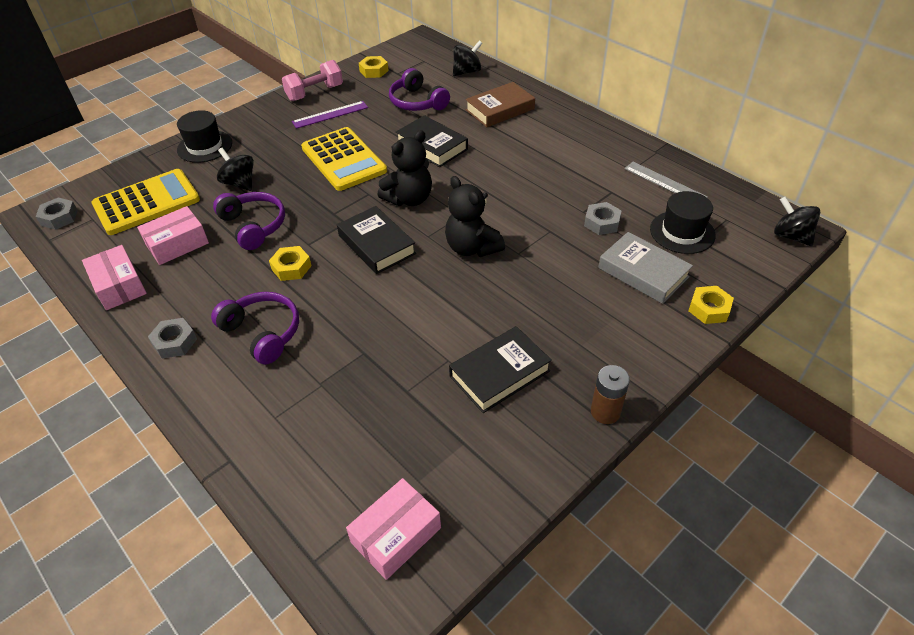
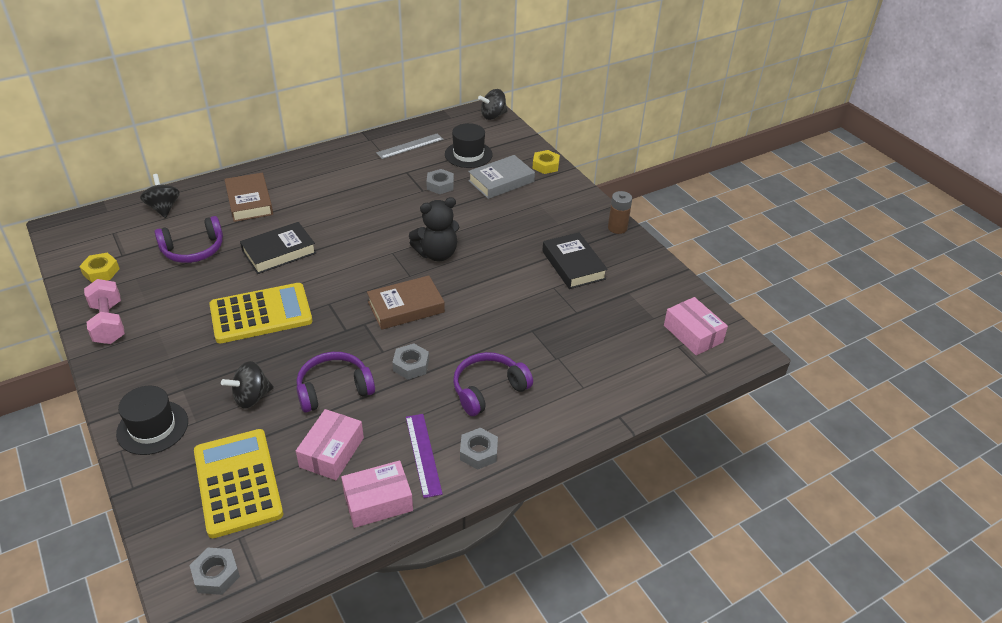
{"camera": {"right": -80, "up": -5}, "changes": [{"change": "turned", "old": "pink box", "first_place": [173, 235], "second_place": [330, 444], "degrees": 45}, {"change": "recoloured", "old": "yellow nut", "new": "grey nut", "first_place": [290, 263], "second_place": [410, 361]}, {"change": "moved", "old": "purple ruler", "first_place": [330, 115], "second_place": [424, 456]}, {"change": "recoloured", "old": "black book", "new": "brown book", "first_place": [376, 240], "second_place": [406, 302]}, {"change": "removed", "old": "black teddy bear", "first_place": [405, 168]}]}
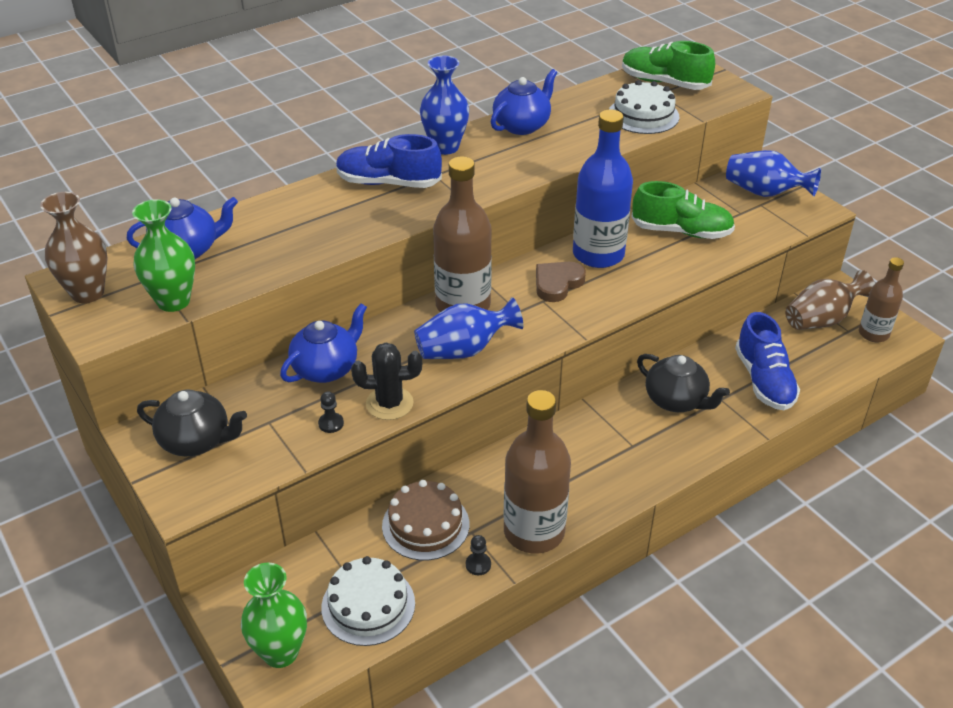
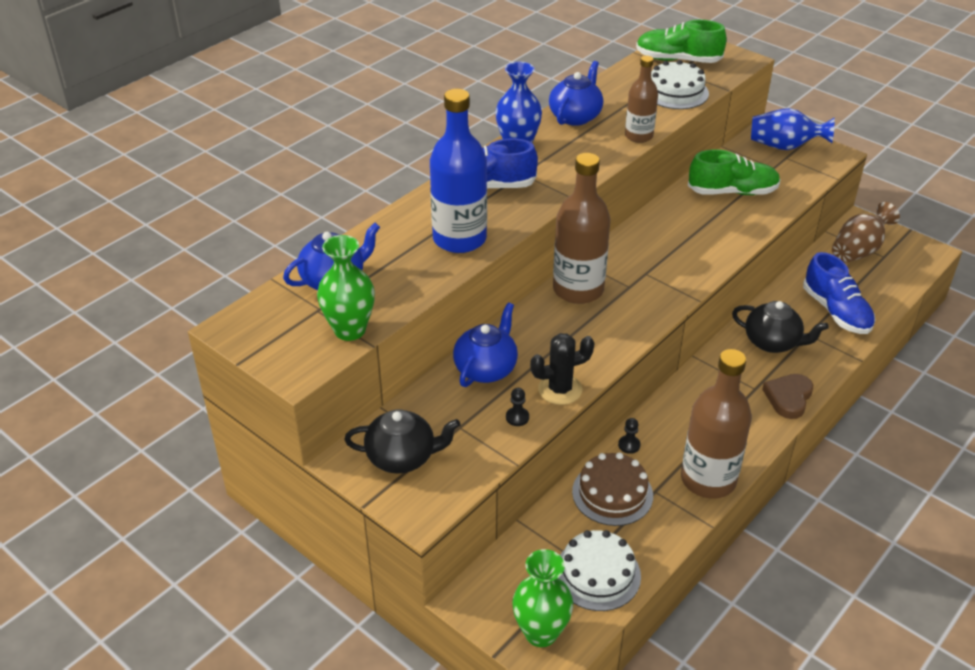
{"camera": {"right": -15, "up": 0}, "changes": [{"change": "removed", "old": "brown vase", "first_place": [74, 247]}, {"change": "removed", "old": "blue vase", "first_place": [468, 328]}, {"change": "moved", "old": "black pawn", "first_place": [478, 555], "second_place": [629, 436]}, {"change": "moved", "old": "brown heart", "first_place": [561, 282], "second_place": [787, 396]}, {"change": "moved", "old": "blue bottle", "first_place": [603, 188], "second_place": [458, 171]}, {"change": "moved", "old": "brown bottle", "first_place": [881, 299], "second_place": [641, 99]}]}
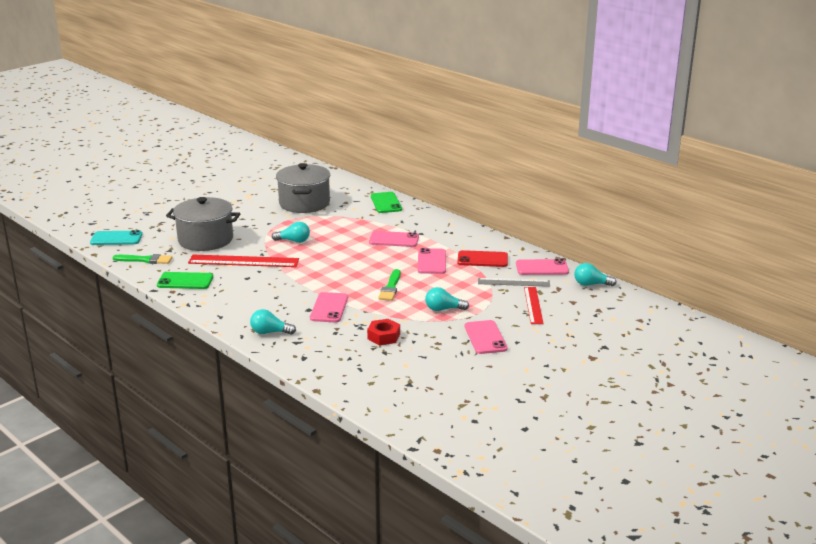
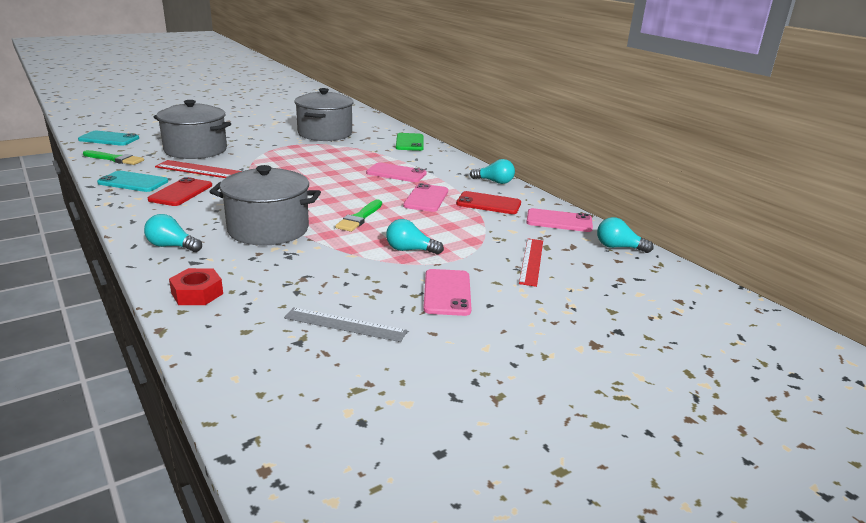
{"camera": {"right": 10, "up": 0}, "changes": [{"change": "recoloured", "old": "green phone", "new": "turquoise phone", "first_place": [185, 280], "second_place": [132, 181]}, {"change": "moved", "old": "turquoise light bulb", "first_place": [291, 232], "second_place": [492, 171]}, {"change": "replaced", "old": "pink phone", "new": "grey pot", "first_place": [329, 307], "second_place": [265, 205]}, {"change": "moved", "old": "red nut", "first_place": [383, 332], "second_place": [196, 286]}, {"change": "moved", "old": "grey ruler", "first_place": [514, 282], "second_place": [345, 324]}, {"change": "added", "new": "red phone", "second_place": [180, 191]}]}
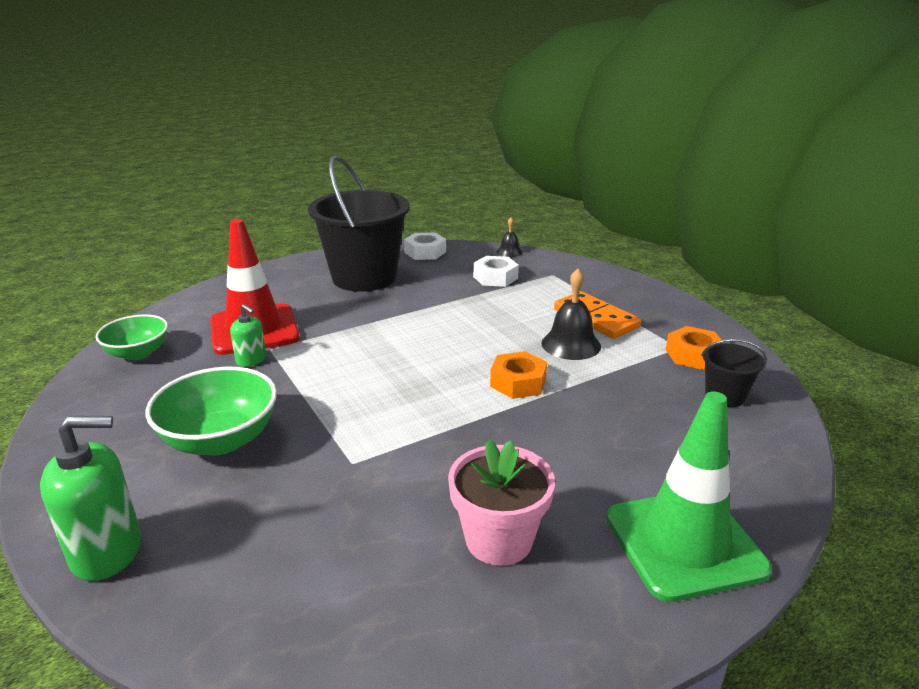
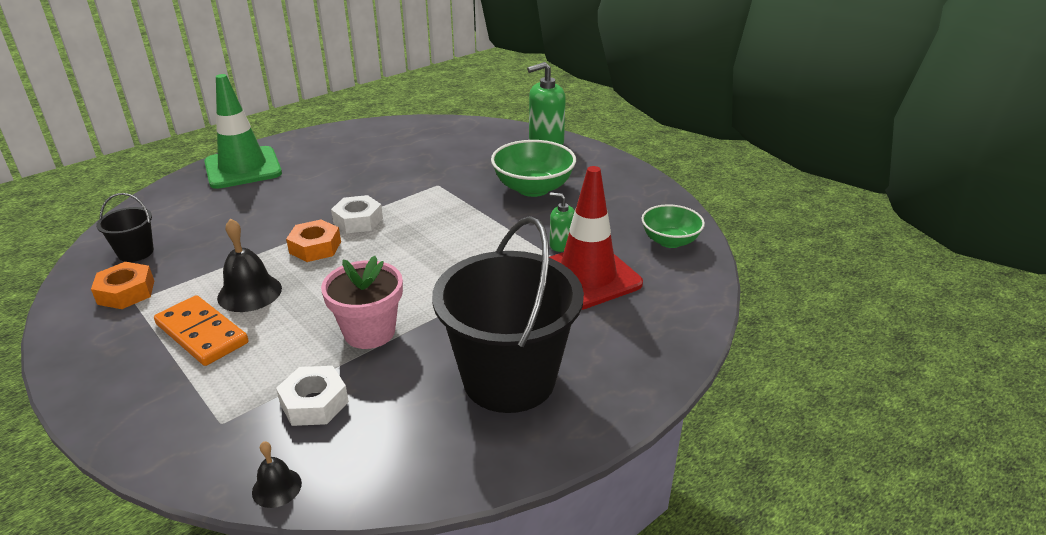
{"camera": {"right": 170, "up": 5}, "changes": [{"change": "moved", "old": "white nut", "first_place": [425, 246], "second_place": [357, 214]}, {"change": "moved", "old": "pink flower pot", "first_place": [501, 502], "second_place": [362, 302]}]}
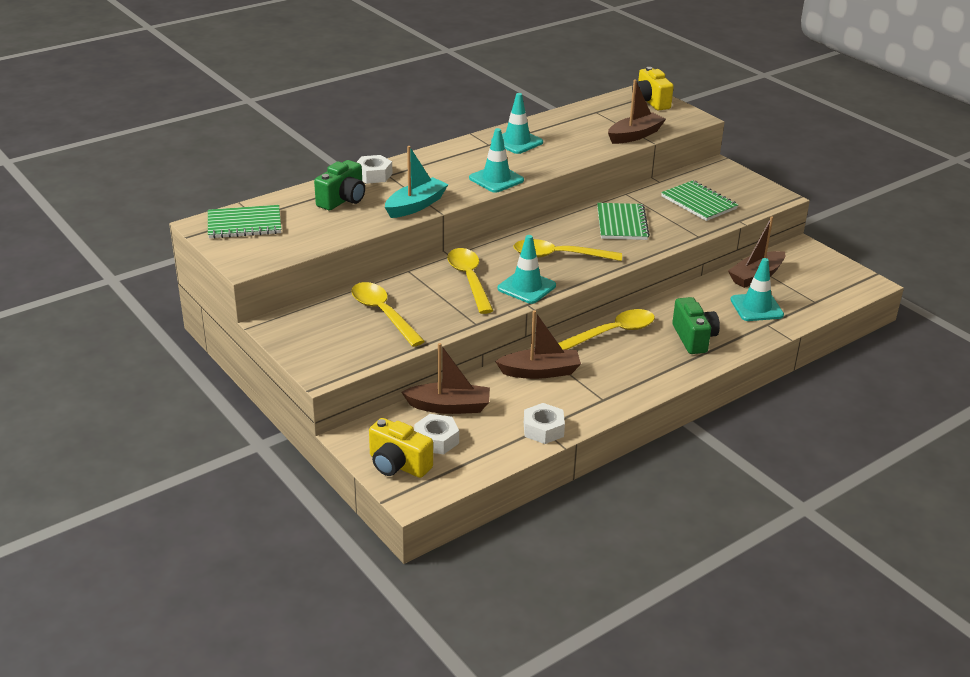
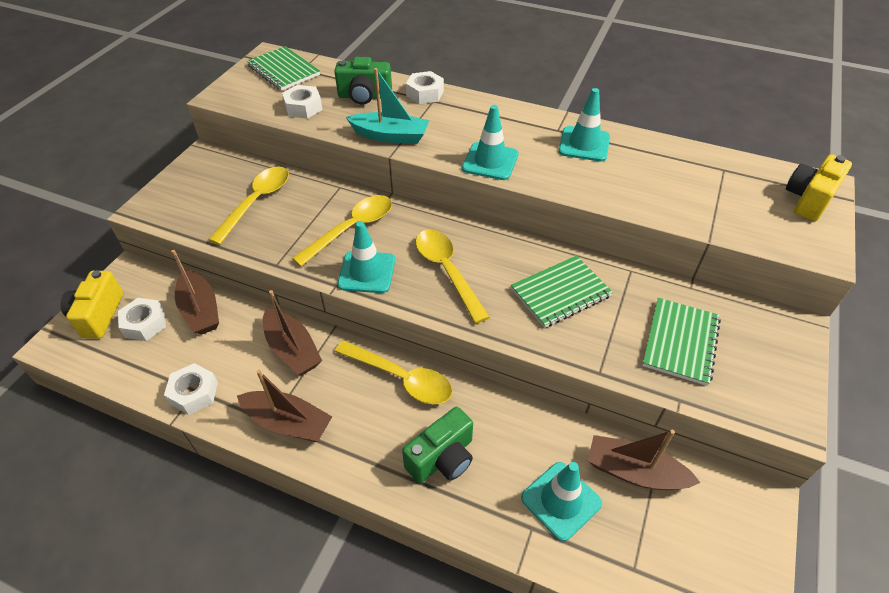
{"camera": {"right": 60, "up": 15}, "changes": [{"change": "moved", "old": "brown boat", "first_place": [637, 111], "second_place": [284, 406]}, {"change": "added", "new": "white nut", "second_place": [302, 102]}]}
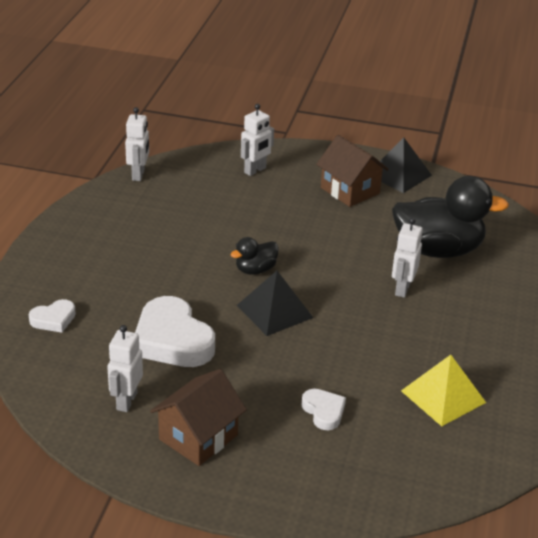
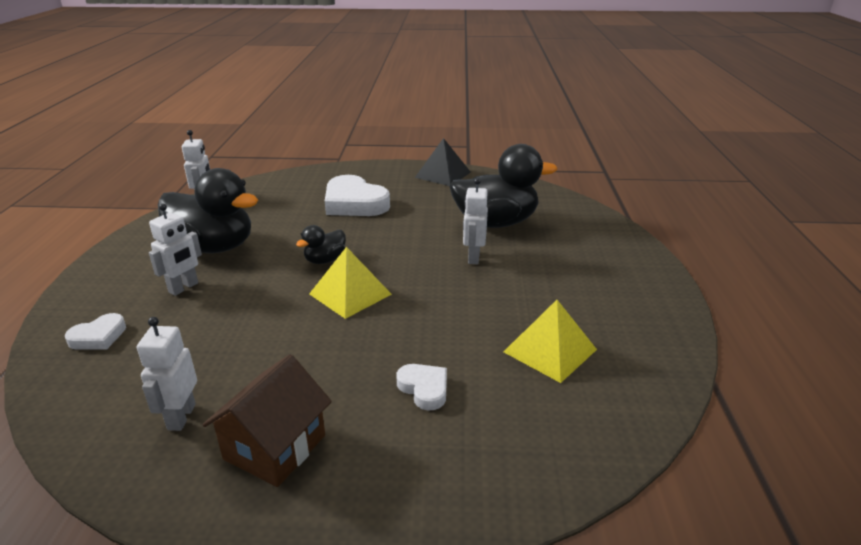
{"camera": {"right": -10, "up": -5}, "changes": [{"change": "moved", "old": "white heart", "first_place": [175, 331], "second_place": [357, 195]}, {"change": "recoloured", "old": "black pyramid", "new": "yellow pyramid", "first_place": [275, 303], "second_place": [350, 283]}, {"change": "moved", "old": "white robot", "first_place": [257, 140], "second_place": [175, 250]}, {"change": "removed", "old": "brown house", "first_place": [352, 171]}, {"change": "added", "new": "black duck", "second_place": [208, 210]}]}
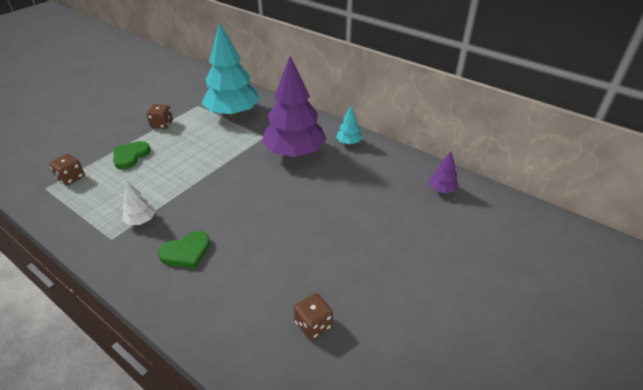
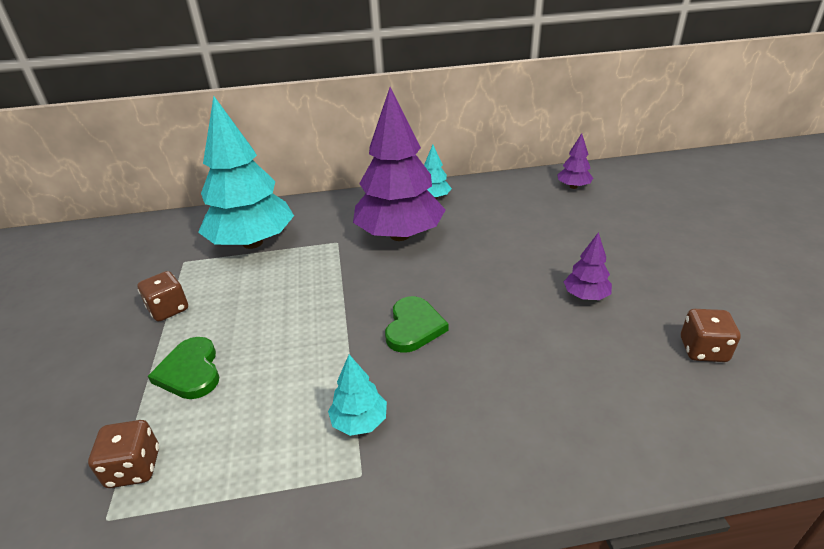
{"camera": {"right": -45, "up": -5}, "changes": [{"change": "recoloured", "old": "white tree", "new": "turquoise tree", "first_place": [139, 203], "second_place": [357, 395]}, {"change": "moved", "old": "green heart", "first_place": [184, 250], "second_place": [416, 324]}, {"change": "added", "new": "purple tree", "second_place": [588, 266]}]}
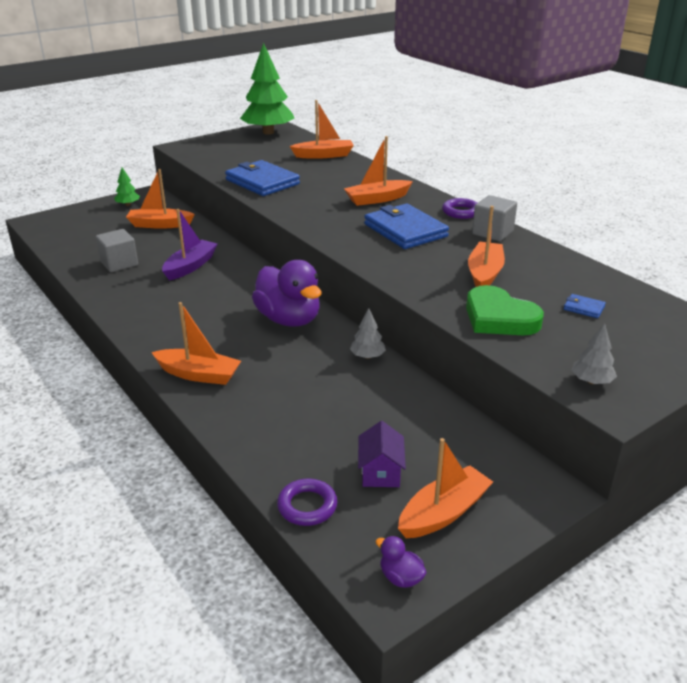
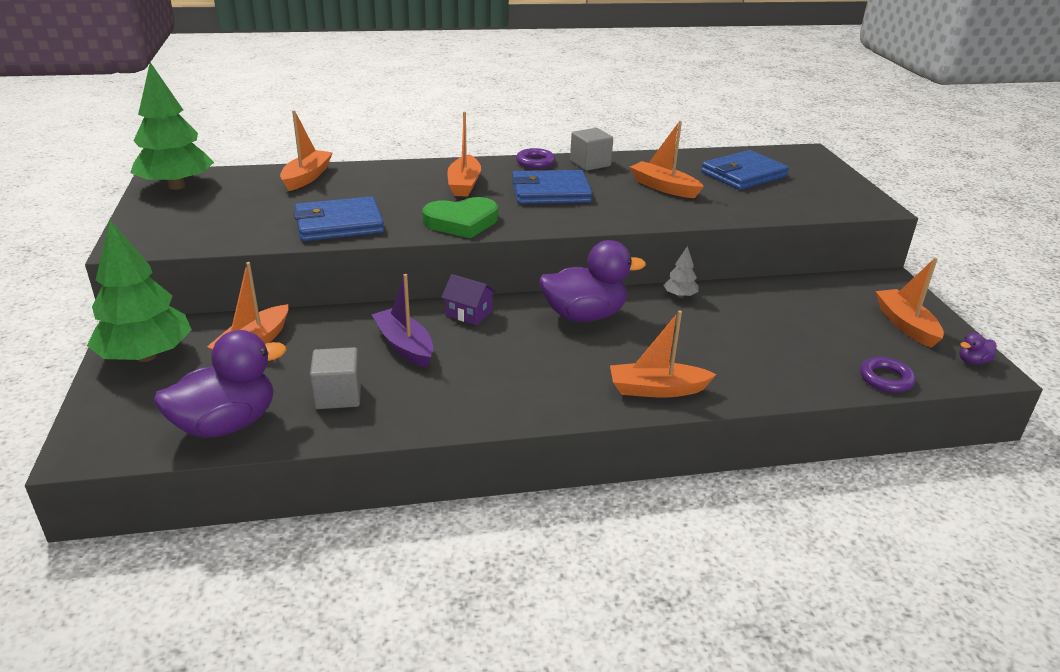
{"camera": {"right": -65, "up": 0}, "changes": [{"change": "resized", "old": "green tree", "first_place": [127, 187], "second_place": [139, 291], "factor": 2.32}, {"change": "turned", "old": "orange boat", "first_place": [196, 343], "second_place": [663, 354], "degrees": -135}, {"change": "moved", "old": "purple house", "first_place": [382, 454], "second_place": [468, 299]}, {"change": "moved", "old": "green heart", "first_place": [505, 310], "second_place": [460, 218]}, {"change": "resized", "old": "blue wallet", "first_place": [585, 306], "second_place": [745, 170], "factor": 2.42}, {"change": "removed", "old": "grey tree", "first_place": [594, 353]}, {"change": "added", "new": "purple duck", "second_place": [220, 384]}]}
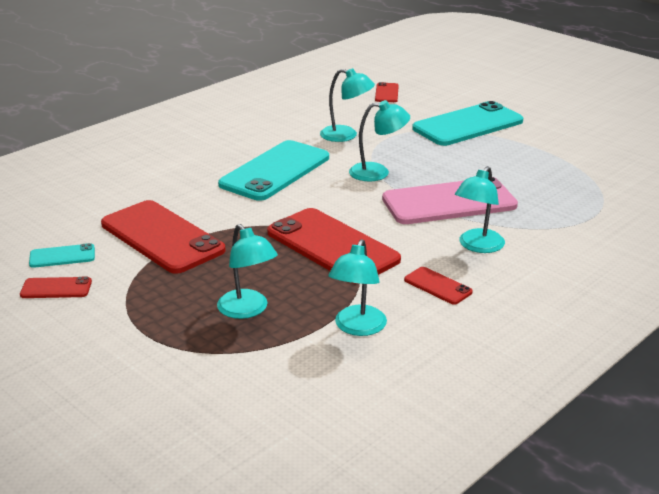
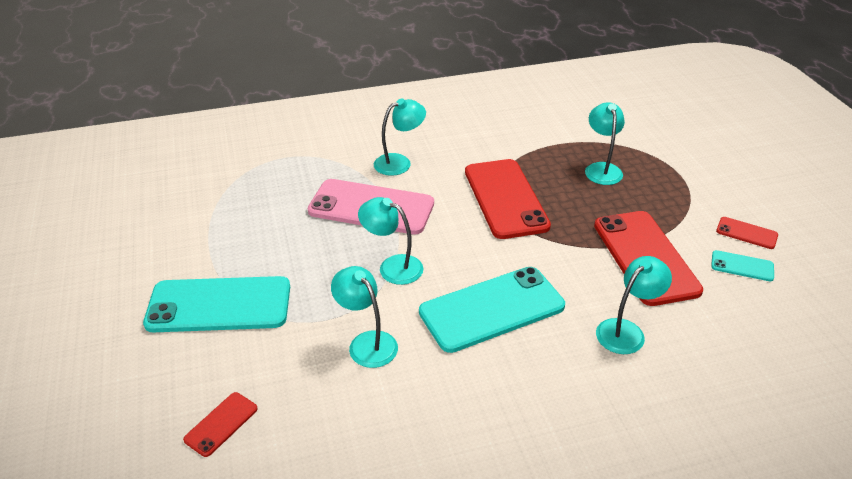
{"camera": {"right": -150, "up": 10}, "changes": [{"change": "moved", "old": "turquoise lamp", "first_place": [357, 287], "second_place": [634, 305]}, {"change": "removed", "old": "red phone", "first_place": [438, 286]}]}
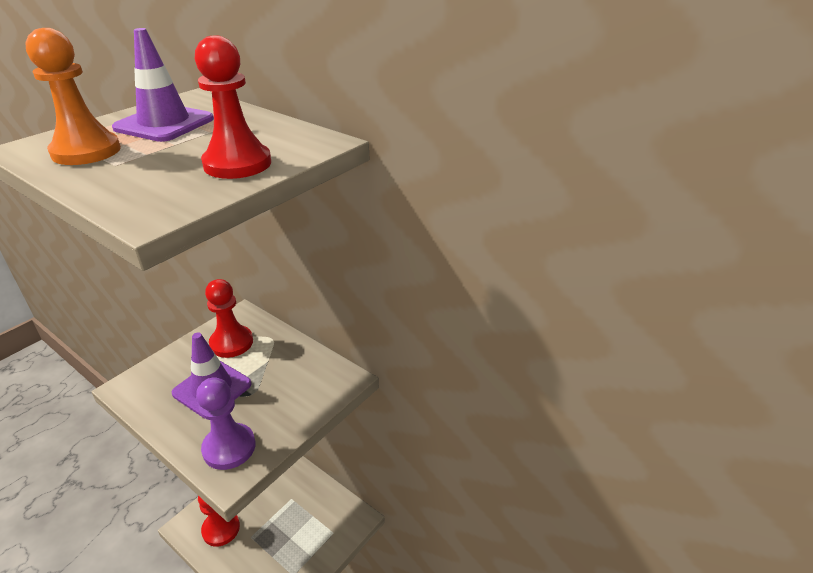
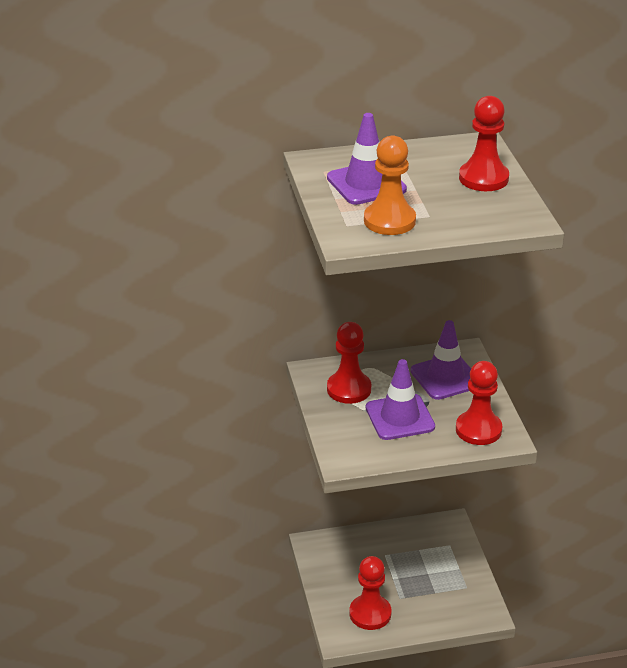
{"camera": {"right": -50, "up": 0}, "changes": [{"change": "recoloured", "old": "purple pawn", "new": "red pawn", "first_place": [225, 423], "second_place": [479, 403]}, {"change": "added", "new": "purple traffic cone", "second_place": [440, 360]}]}
